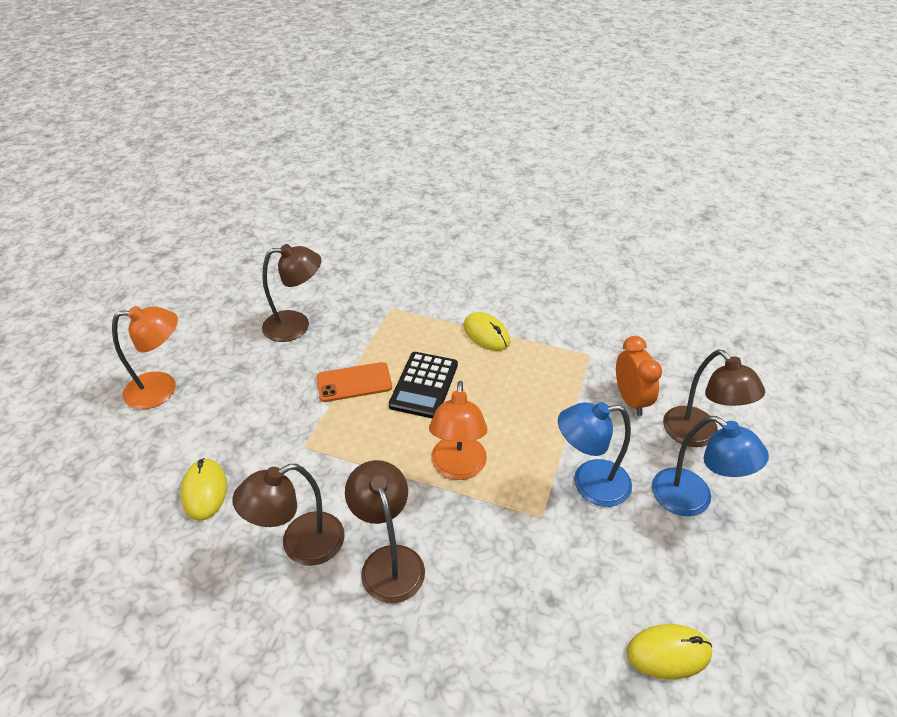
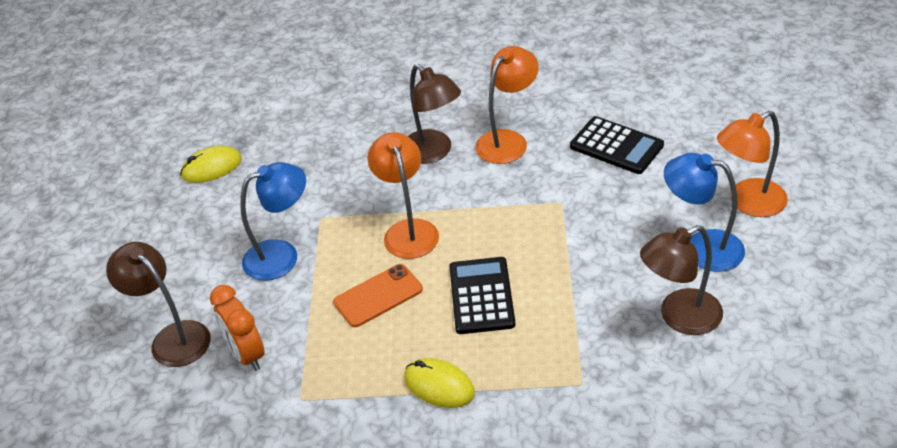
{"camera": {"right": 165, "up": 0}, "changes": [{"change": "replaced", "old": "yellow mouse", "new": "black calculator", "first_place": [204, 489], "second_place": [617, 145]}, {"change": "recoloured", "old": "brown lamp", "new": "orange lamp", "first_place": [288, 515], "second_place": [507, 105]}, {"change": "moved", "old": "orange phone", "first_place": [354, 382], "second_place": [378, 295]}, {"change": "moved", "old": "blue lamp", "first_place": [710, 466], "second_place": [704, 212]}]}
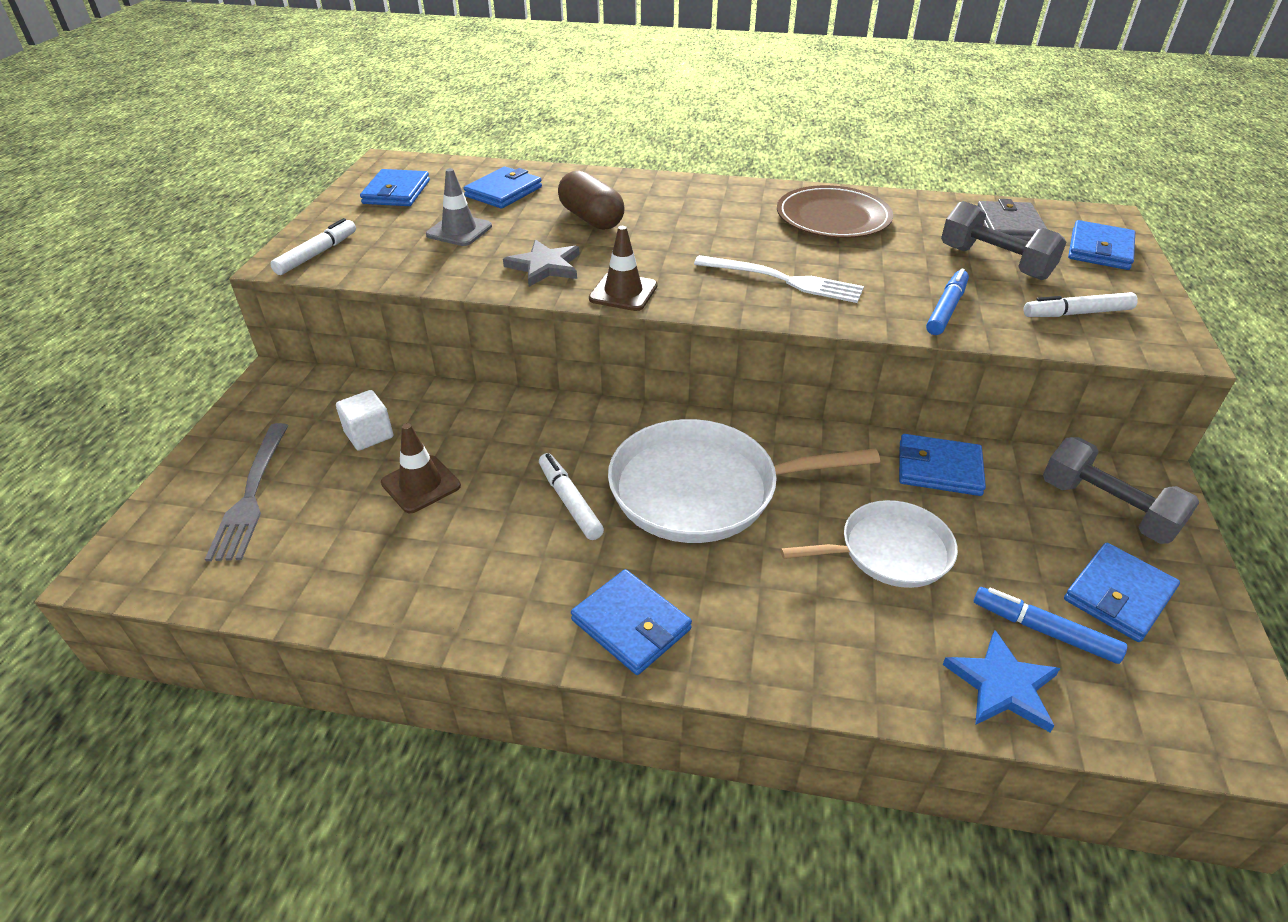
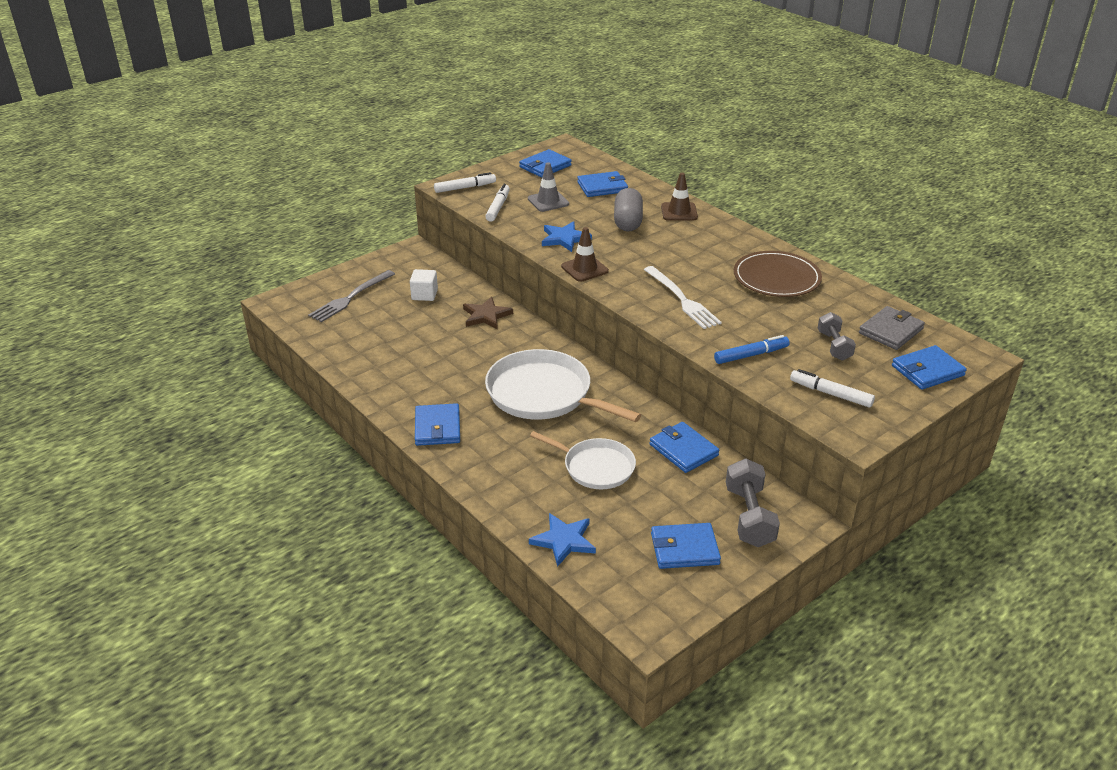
{"camera": {"right": 40, "up": -5}, "changes": [{"change": "moved", "old": "brown traffic cone", "first_place": [421, 468], "second_place": [679, 197]}, {"change": "recoloured", "old": "grey star", "new": "blue star", "first_place": [541, 263], "second_place": [567, 236]}, {"change": "moved", "old": "white marker", "first_place": [571, 496], "second_place": [497, 203]}, {"change": "recoloured", "old": "brown capsule", "new": "grey capsule", "first_place": [591, 200], "second_place": [628, 209]}, {"change": "resized", "old": "grey dumbbell", "first_place": [1004, 240], "second_place": [837, 336], "factor": 0.66}, {"change": "removed", "old": "blue marker", "first_place": [1050, 625]}, {"change": "added", "new": "brown star", "second_place": [488, 313]}]}
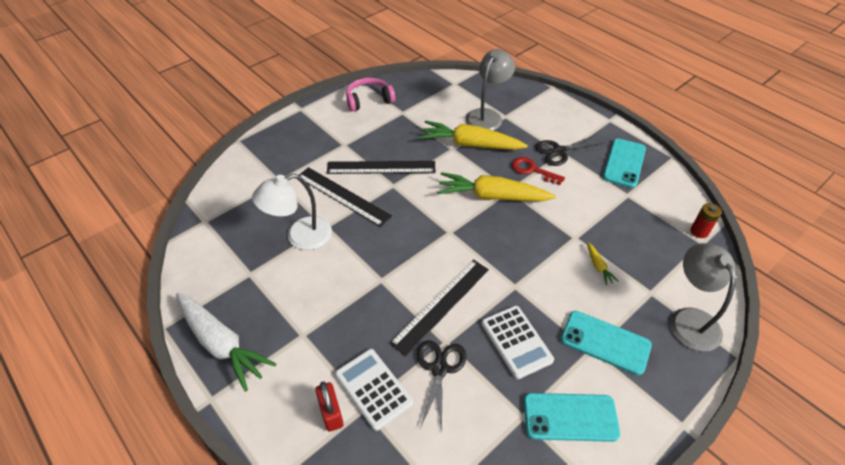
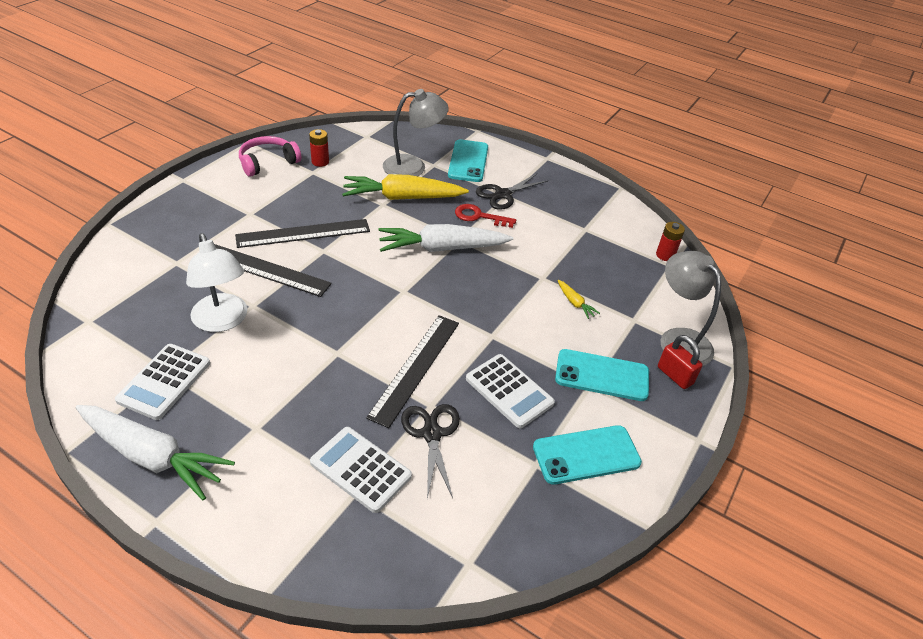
{"camera": {"right": -20, "up": -5}, "changes": [{"change": "turned", "old": "white lamp", "first_place": [292, 212], "second_place": [216, 282], "degrees": -75}, {"change": "moved", "old": "red padlock", "first_place": [329, 406], "second_place": [680, 362]}, {"change": "recoloured", "old": "yellow carrot", "new": "white carrot", "first_place": [496, 186], "second_place": [445, 238]}, {"change": "turned", "old": "grey lamp", "first_place": [490, 90], "second_place": [416, 132], "degrees": 60}, {"change": "moved", "old": "turquoise phone", "first_place": [624, 163], "second_place": [468, 160]}, {"change": "added", "new": "white calculator", "second_place": [162, 382]}, {"change": "added", "new": "red battery", "second_place": [319, 148]}]}
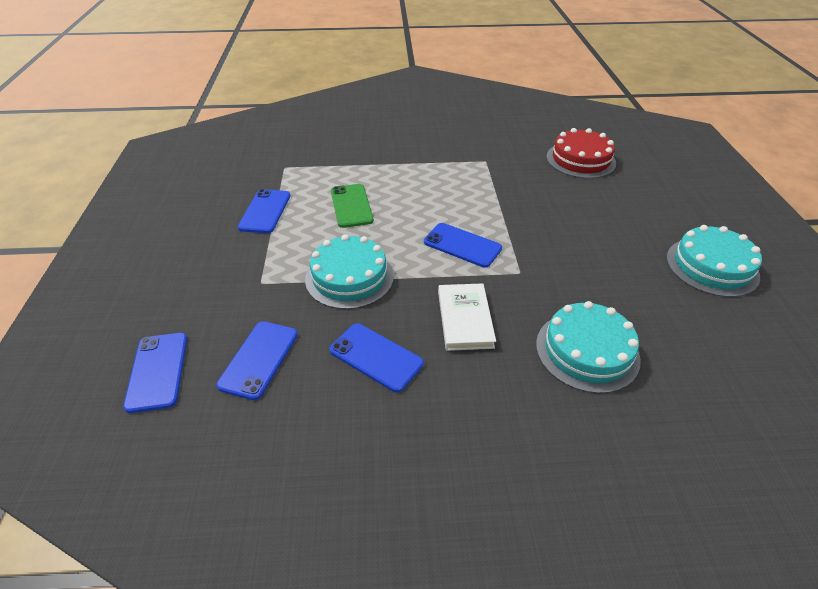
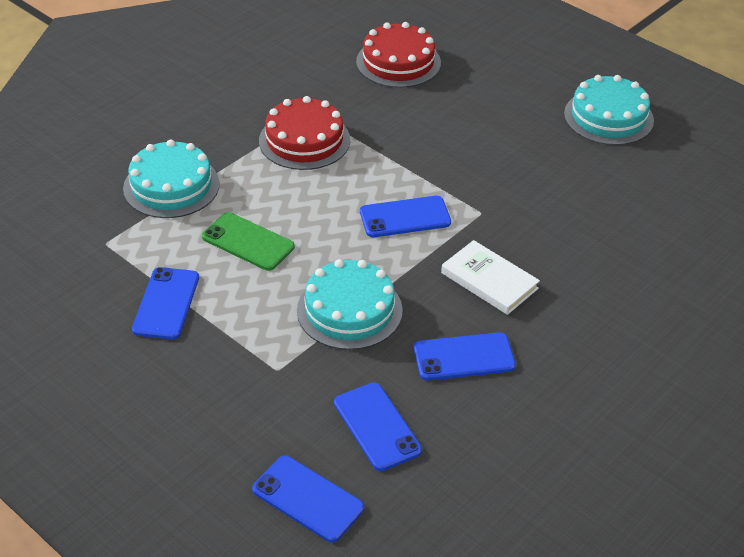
{"camera": {"right": -45, "up": 0}, "changes": [{"change": "turned", "old": "blue phone", "first_place": [264, 211], "second_place": [165, 303], "degrees": 45}, {"change": "moved", "old": "turquoise cake", "first_place": [588, 347], "second_place": [171, 178]}, {"change": "added", "new": "red cake", "second_place": [304, 133]}]}
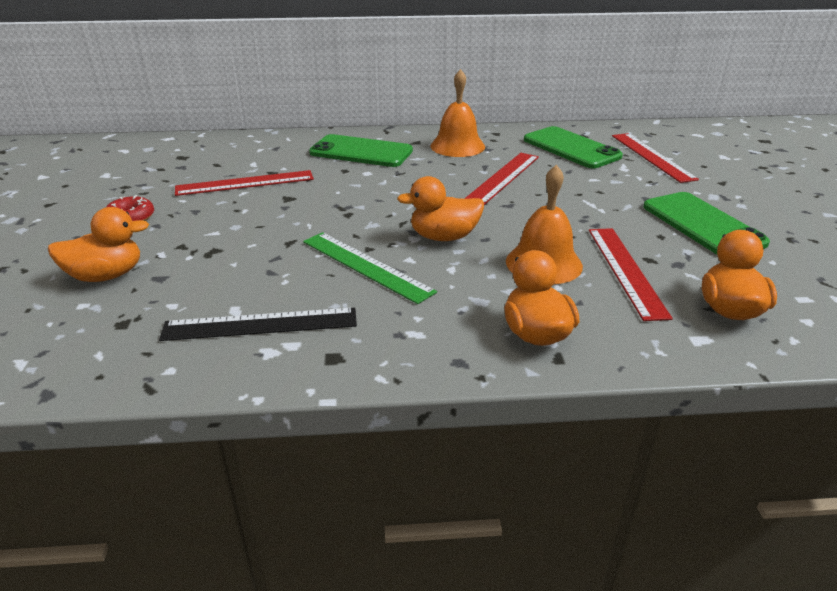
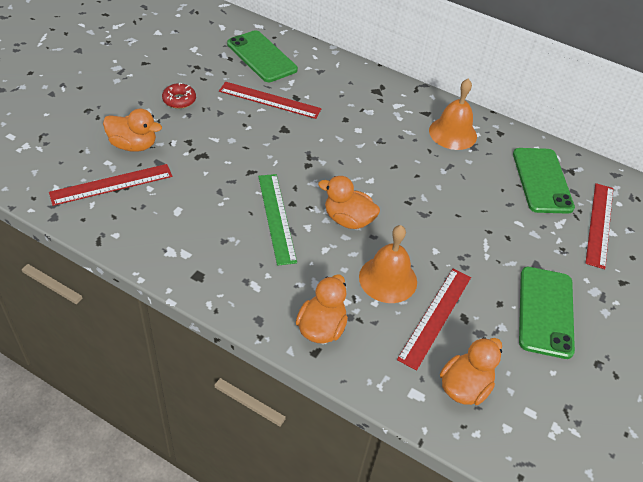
{"camera": {"right": 30, "up": 15}, "changes": [{"change": "removed", "old": "black ruler", "first_place": [258, 324]}, {"change": "moved", "old": "green phone", "first_place": [361, 150], "second_place": [262, 56]}, {"change": "moved", "old": "red ruler", "first_place": [501, 179], "second_place": [110, 185]}]}
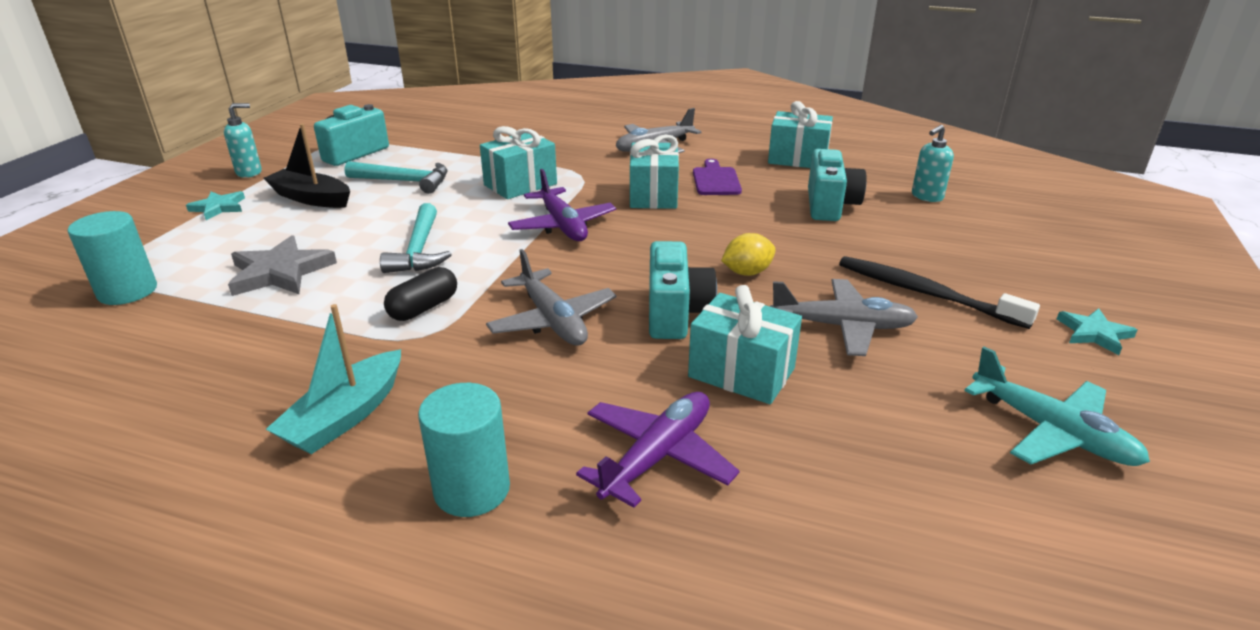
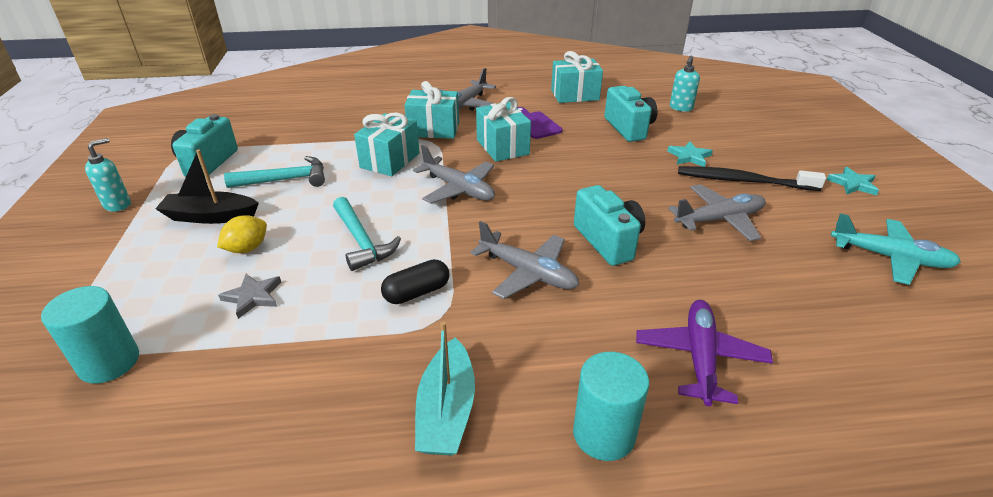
{"camera": {"right": -25, "up": 5}, "changes": [{"change": "moved", "old": "turquoise star", "first_place": [215, 205], "second_place": [690, 154]}, {"change": "resized", "old": "grey star", "first_place": [282, 265], "second_place": [249, 296], "factor": 0.61}, {"change": "turned", "old": "black capsule", "first_place": [420, 294], "second_place": [415, 281], "degrees": 45}, {"change": "recoloured", "old": "purple plane", "new": "grey plane", "first_place": [562, 205], "second_place": [454, 174]}, {"change": "moved", "old": "turquoise gift", "first_place": [745, 344], "second_place": [431, 110]}, {"change": "moved", "old": "yellow lemon", "first_place": [748, 254], "second_place": [242, 234]}]}
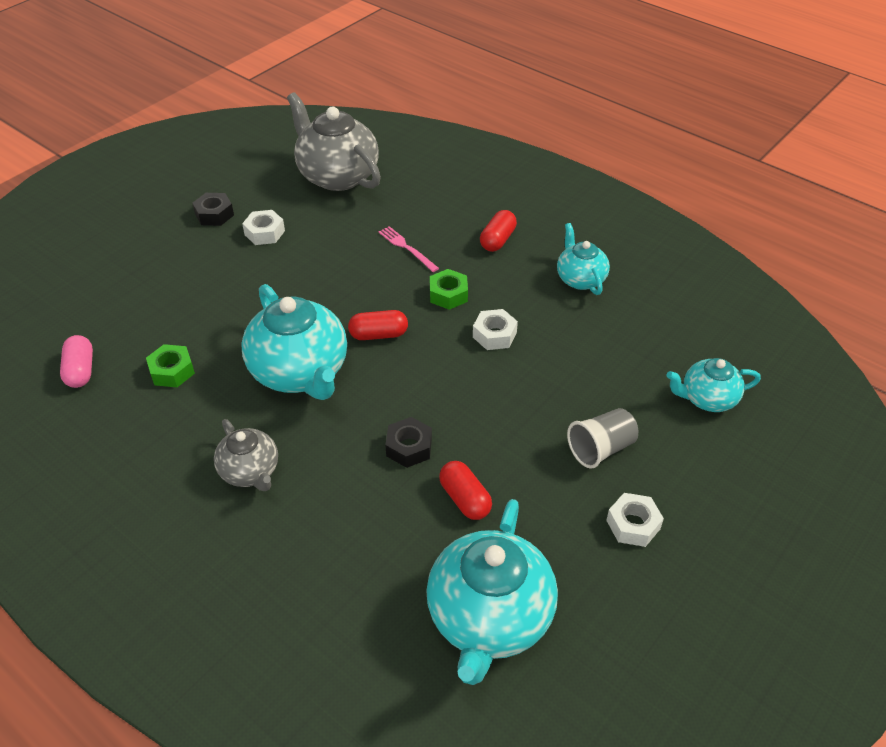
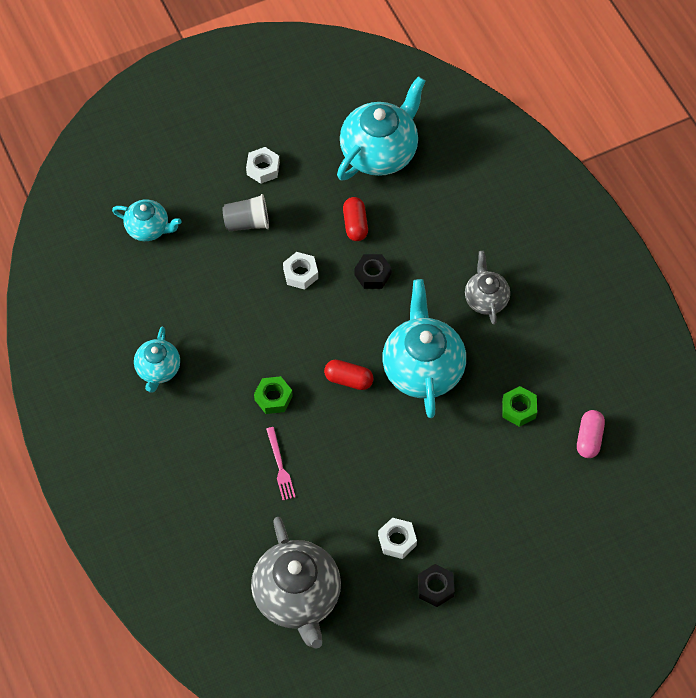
{"camera": {"right": -155, "up": 15}, "changes": [{"change": "moved", "old": "white nut", "first_place": [495, 329], "second_place": [300, 271]}, {"change": "removed", "old": "red capsule", "first_place": [498, 231]}]}
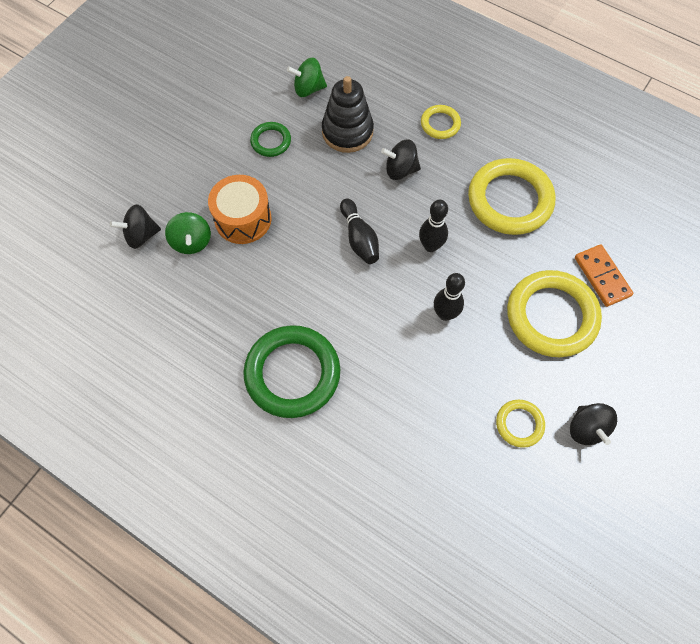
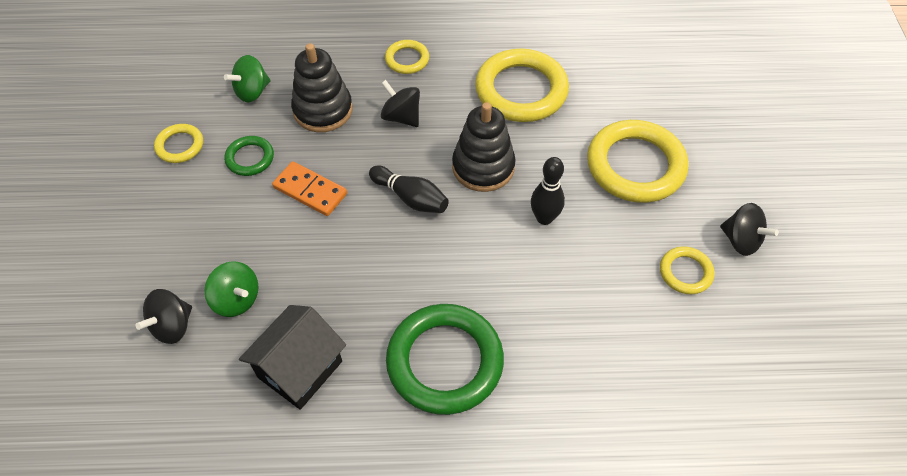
{"camera": {"right": -35, "up": -10}, "changes": [{"change": "removed", "old": "orange drum", "first_place": [240, 209]}, {"change": "turned", "old": "black spinning top", "first_place": [401, 160], "second_place": [400, 103], "degrees": 75}, {"change": "replaced", "old": "black bowling pin", "new": "black stacking toy", "first_place": [433, 226], "second_place": [484, 147]}, {"change": "moved", "old": "orange domino", "first_place": [604, 275], "second_place": [309, 188]}, {"change": "added", "new": "yellow ring", "second_place": [178, 143]}, {"change": "added", "new": "black house", "second_place": [292, 357]}]}
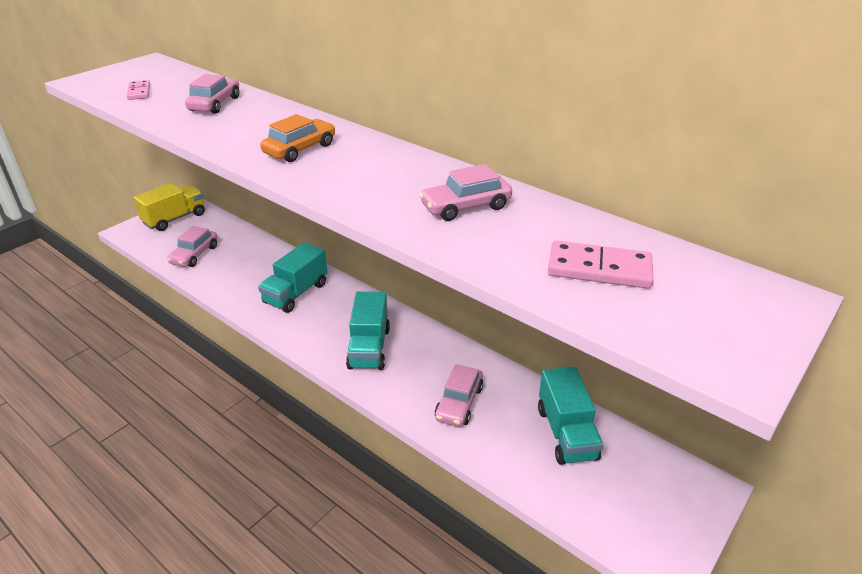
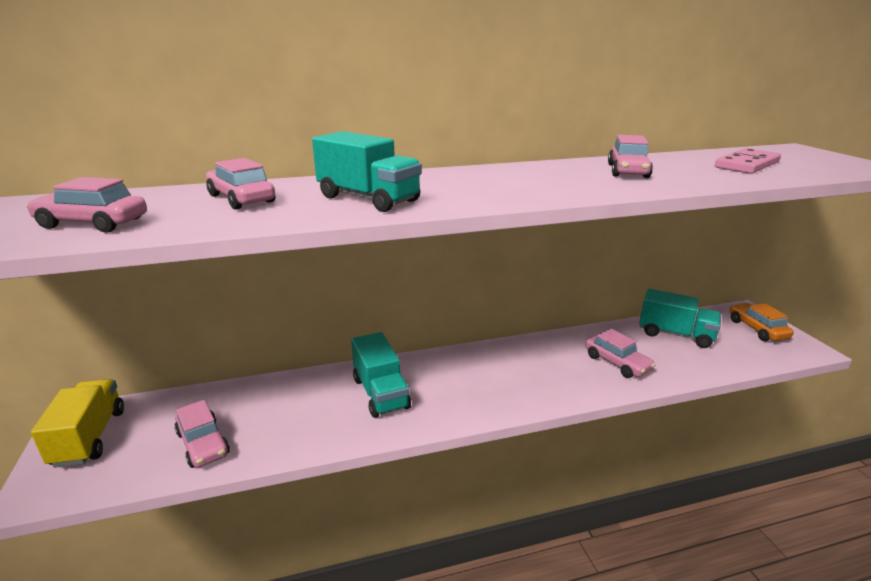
{"camera": {"right": -55, "up": -10}, "changes": [{"change": "replaced", "old": "pink domino", "new": "pink car", "first_place": [138, 90], "second_place": [86, 205]}, {"change": "moved", "old": "orange car", "first_place": [297, 138], "second_place": [762, 322]}, {"change": "moved", "old": "turquoise truck", "first_place": [368, 331], "second_place": [367, 171]}]}
